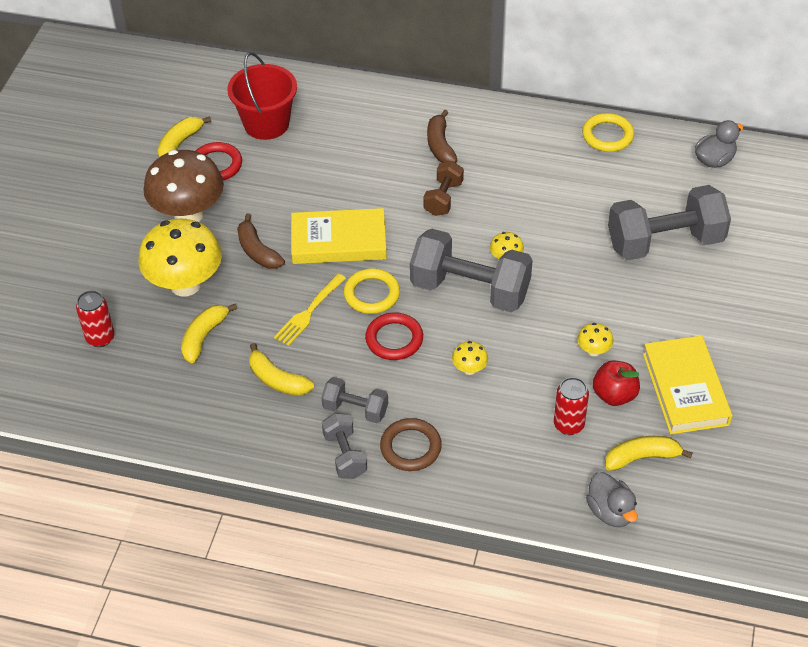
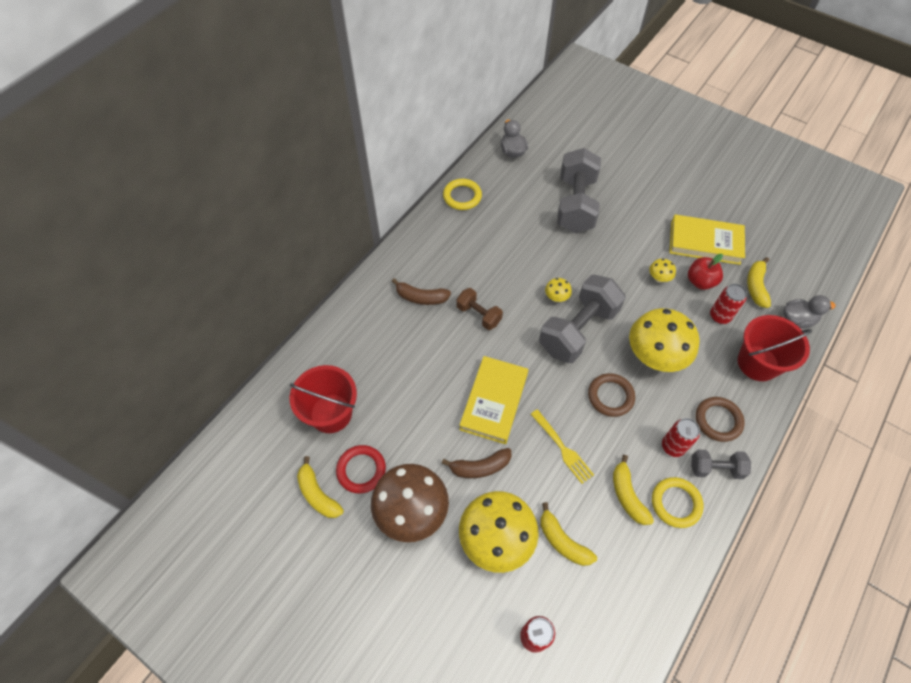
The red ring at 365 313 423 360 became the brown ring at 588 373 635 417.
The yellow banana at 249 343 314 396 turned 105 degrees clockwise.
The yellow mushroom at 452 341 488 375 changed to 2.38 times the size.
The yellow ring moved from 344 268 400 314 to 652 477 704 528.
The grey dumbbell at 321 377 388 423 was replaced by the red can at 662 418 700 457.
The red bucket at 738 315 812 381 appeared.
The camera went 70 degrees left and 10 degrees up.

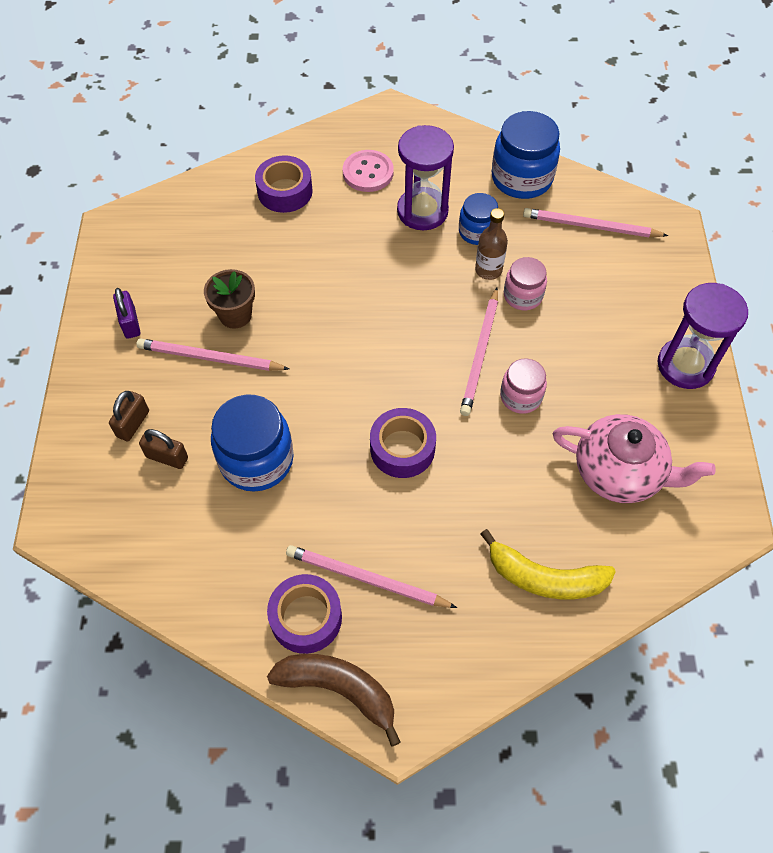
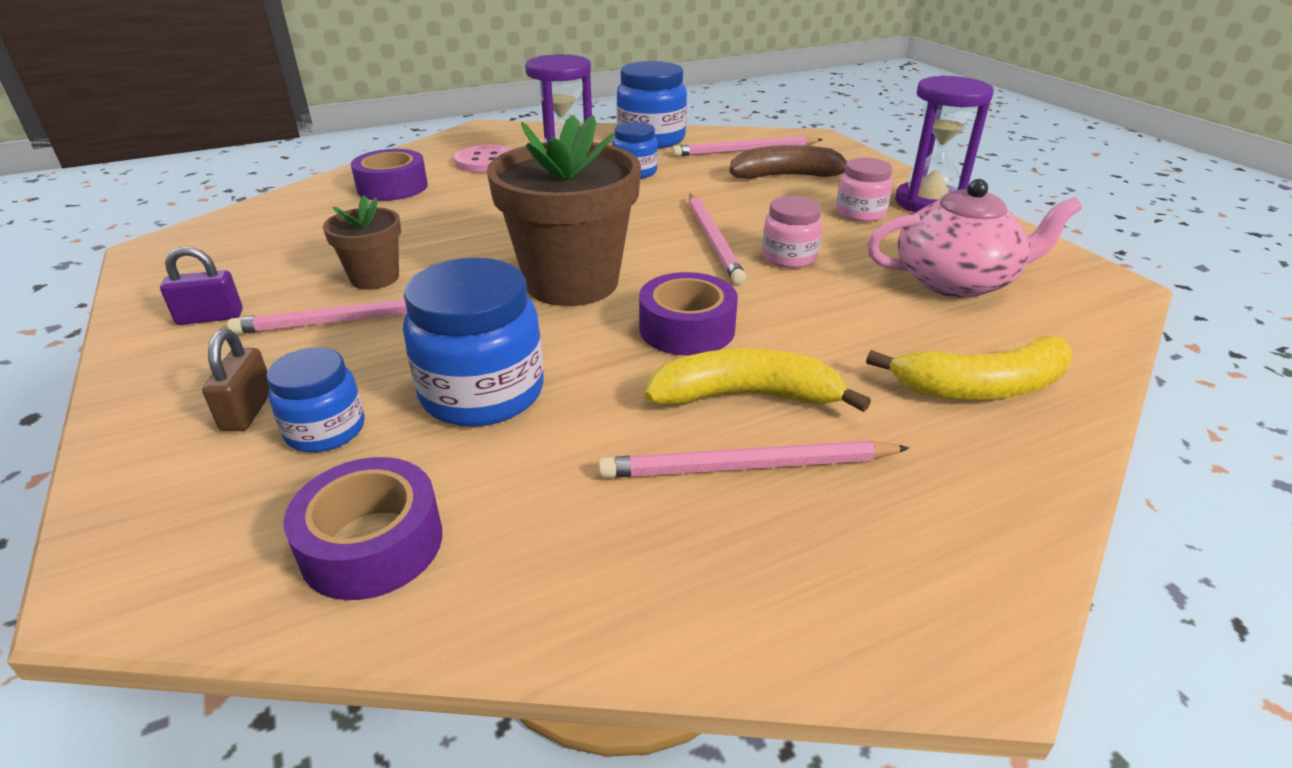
The purple padlock at 113 288 140 339 turned 60 degrees counterclockwise.
The brown padlock at 139 429 188 469 was replaced by the blue jar at 267 347 365 452.
The purple tape moved from 267 574 342 654 to 283 457 442 600.
The brown flower pot at 487 115 641 306 appeared.
The yellow banana at 645 348 871 412 appeared.
The brown banana moved from 267 654 400 747 to 729 145 847 179.
The pink jar moved from 504 257 547 310 to 836 158 893 222.
The brown bottle at 475 208 508 280 disappeared.
The camera went 25 degrees left and 25 degrees down.

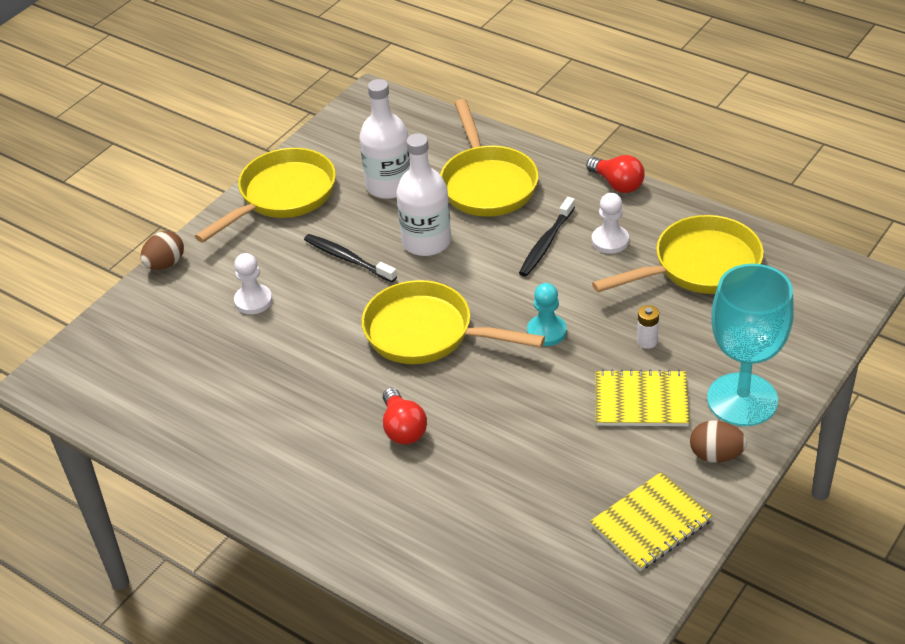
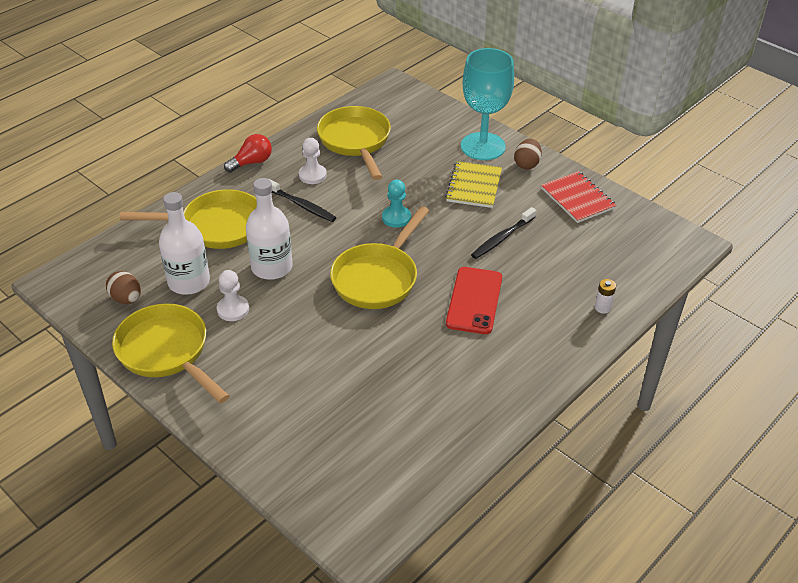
The brown egg moved from 140 231 184 270 to 106 271 141 304.
The white pawn moved from 234 253 272 314 to 217 270 249 321.
The red light bulb at 383 388 427 444 was replaced by the red phone at 446 267 502 334.
The black toothbrush moved from 304 234 397 282 to 471 207 536 259.
The yellow notebook at 590 472 713 571 became the red notebook at 541 171 617 223.
The white battery moved from 637 305 659 349 to 595 279 616 314.
The camera went 85 degrees left and 0 degrees up.

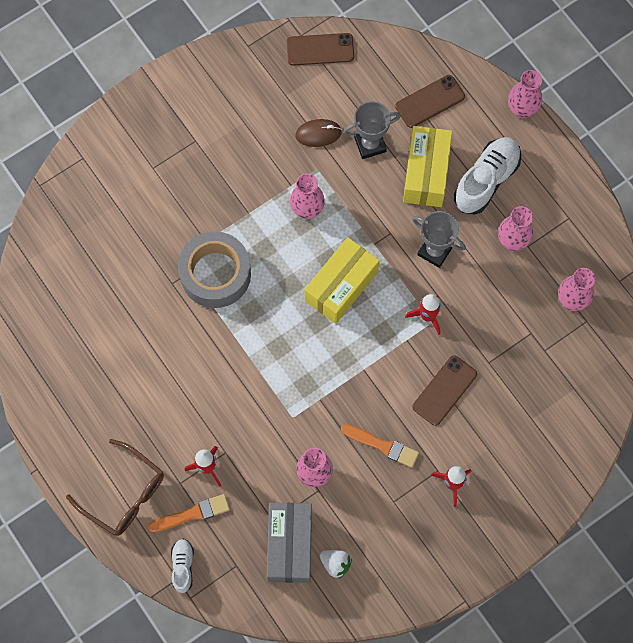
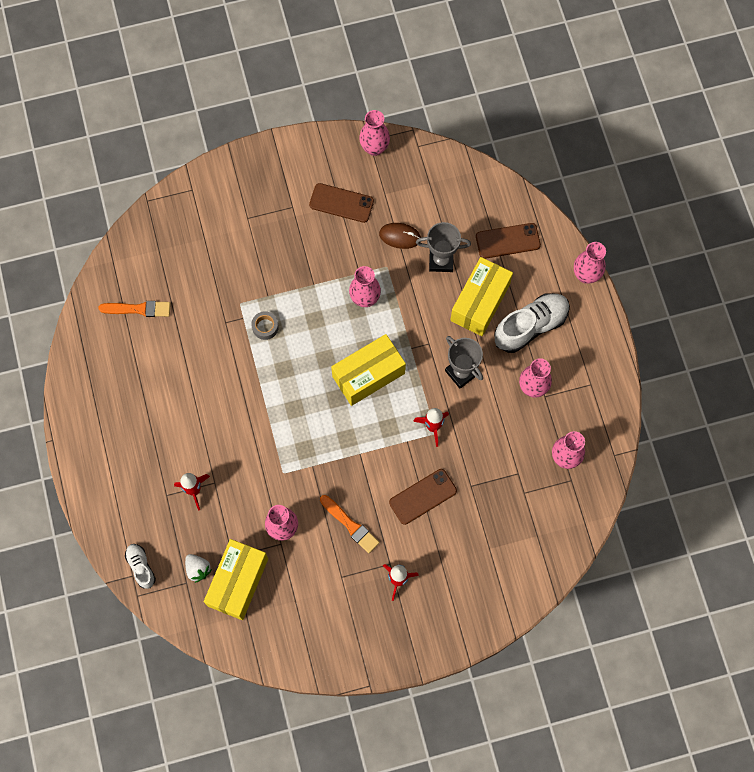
The orange brush moved from 148 494 230 532 to 98 301 171 317.
The white shoe at 171 539 194 593 turned 45 degrees counterclockwise.
The white strawberry moved from 320 550 352 579 to 185 554 212 583.
The grey box at 267 503 312 583 became the yellow box at 204 539 268 620.
The grey tape at 178 231 251 308 changed to 0.41 times the size.
The brown phone moved from 287 33 354 66 to 309 183 374 223.
The pink vase at 359 110 390 156 appeared.
The brown glasses at 66 439 164 536 disappeared.
The camera went 20 degrees right and 0 degrees up.

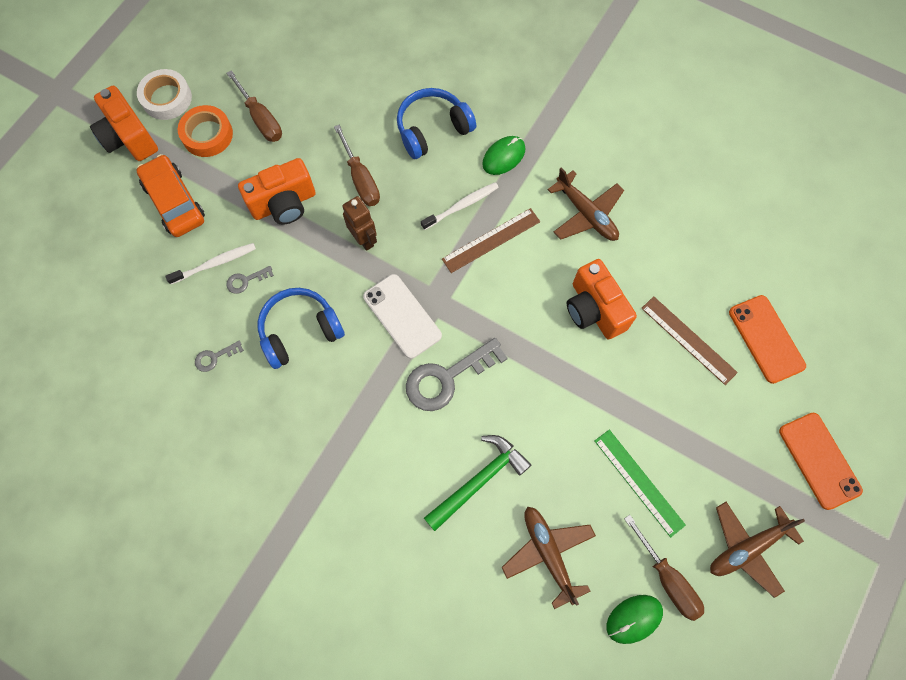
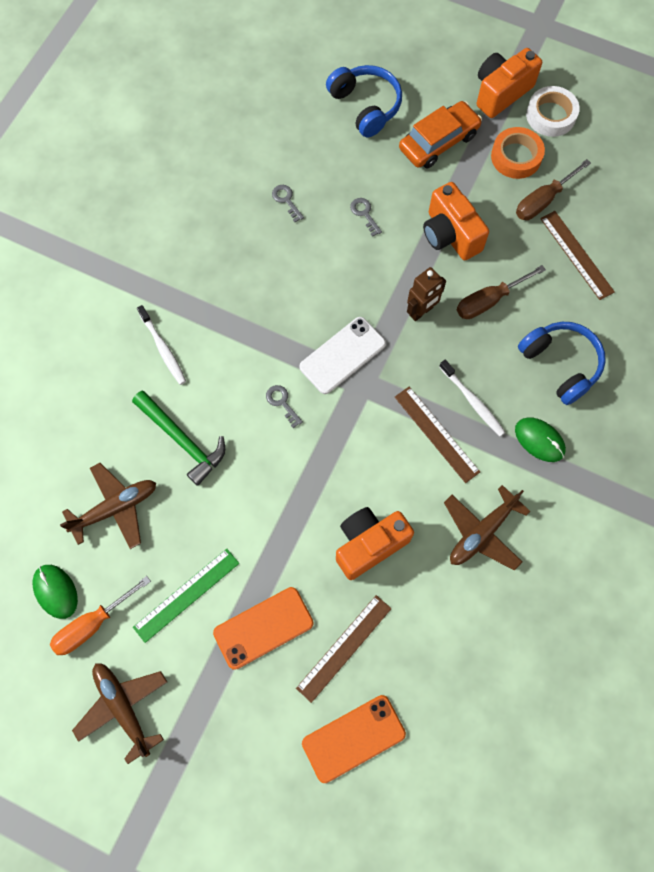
The brown screwdriver at 624 515 704 621 became the orange screwdriver at 50 576 151 655.
The white toothbrush moved from 165 243 256 284 to 137 305 186 385.
The orange phone moved from 779 413 863 510 to 213 587 314 670.
The grey key at 406 338 508 411 changed to 0.46 times the size.
The blue headphones moved from 258 288 345 369 to 326 65 402 138.
The brown ruler at 540 211 615 300 appeared.
The camera went 85 degrees right and 0 degrees up.

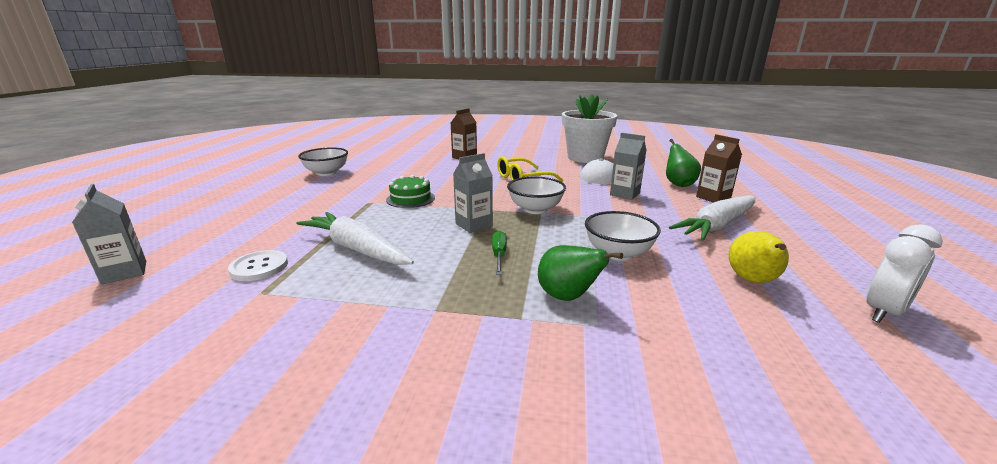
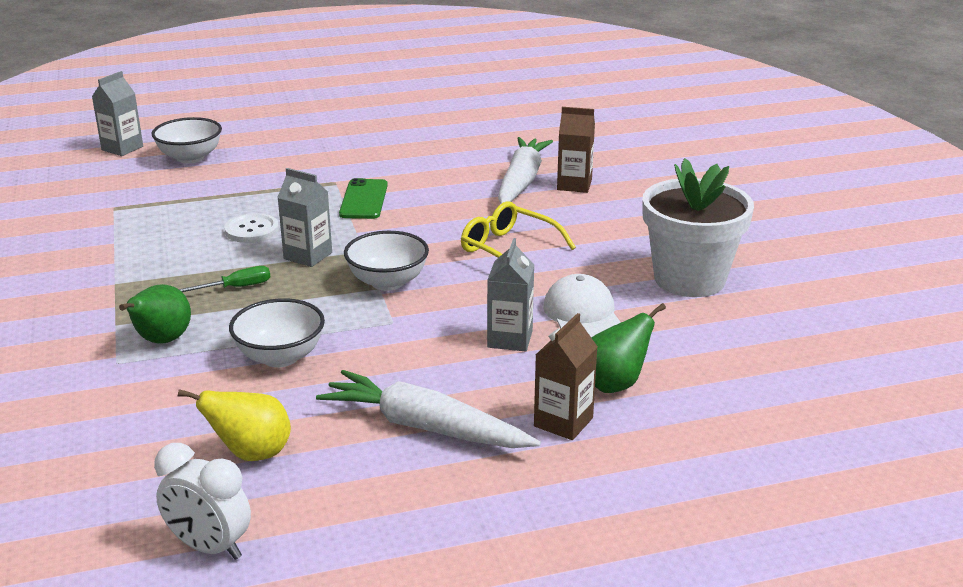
The white bowl moved from 298 147 348 176 to 152 117 222 164.
The white button moved from 228 250 288 281 to 224 213 279 243.
The green cake at 386 175 435 208 was replaced by the green phone at 339 178 388 219.
The white carrot moved from 296 212 414 265 to 498 137 553 204.
The camera went 65 degrees right and 5 degrees up.

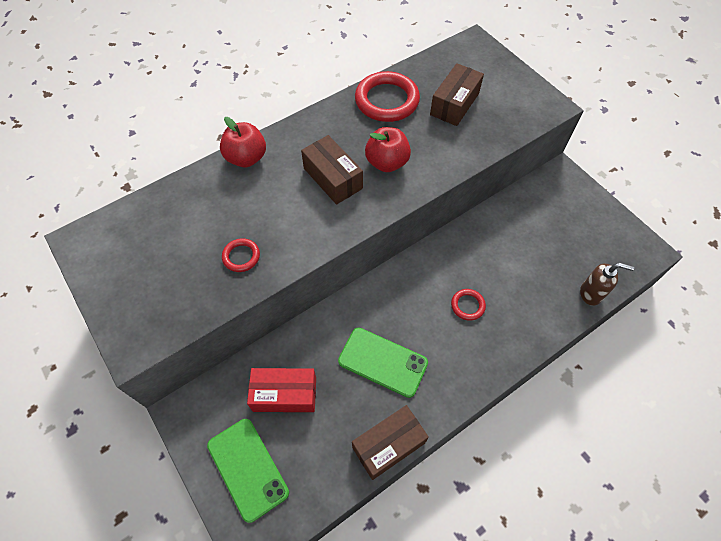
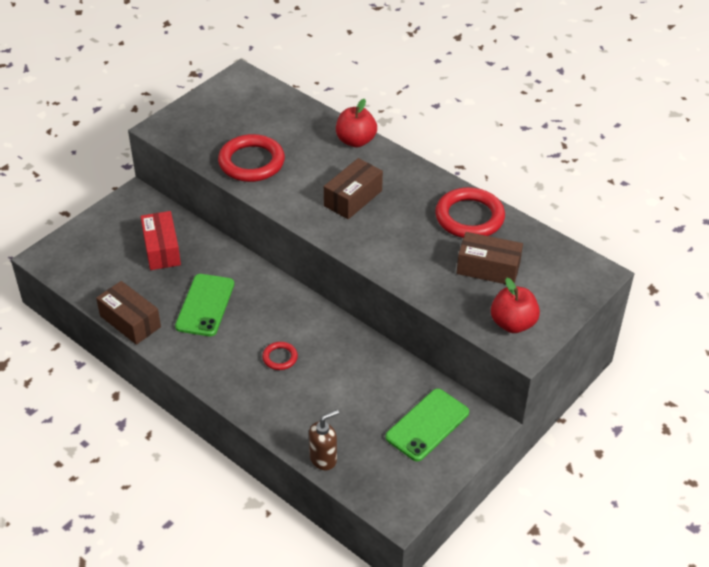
The red ring at 222 238 260 272 changed to 2.04 times the size.
The brown soap dispenser at 580 263 634 306 turned 120 degrees counterclockwise.
The green phone moved from 207 419 289 523 to 385 389 469 461.
The red apple moved from 365 127 411 172 to 491 278 540 333.
The camera went 75 degrees right and 15 degrees down.

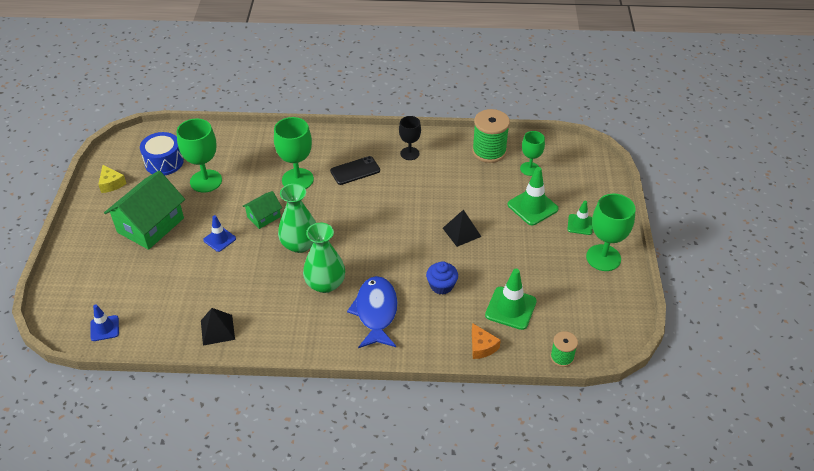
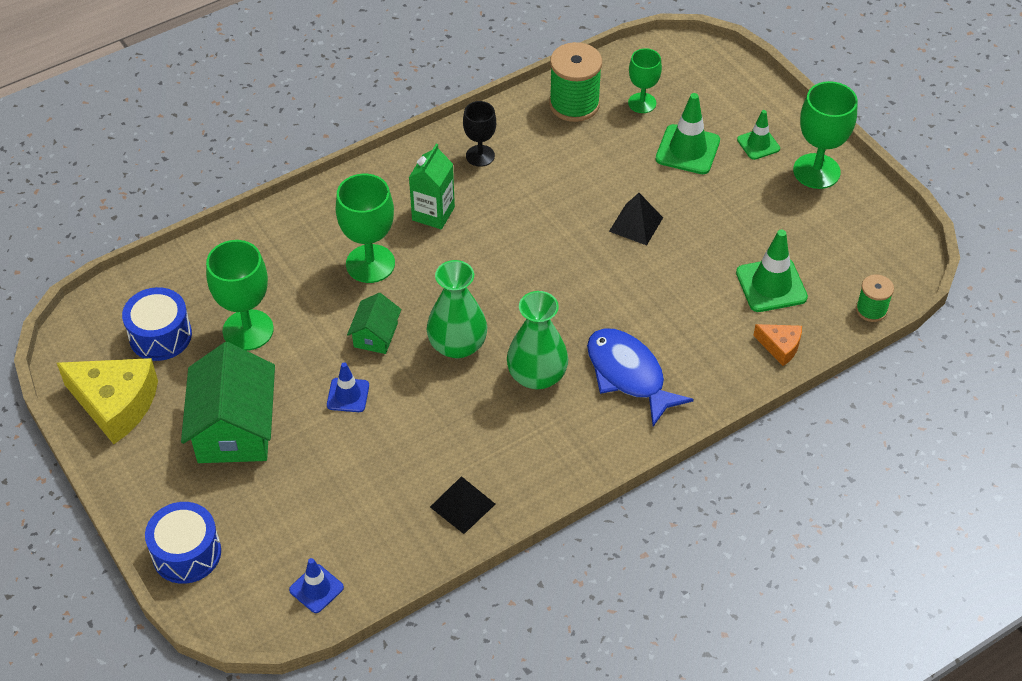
The yellow cheese at 98 165 127 193 changed to 1.97 times the size.
The blue drum at 145 502 221 584 appeared.
The black phone at 330 156 380 185 was replaced by the green carton at 409 144 455 229.
The blue cupcake at 426 261 458 295 disappeared.
The camera went 35 degrees left and 5 degrees up.

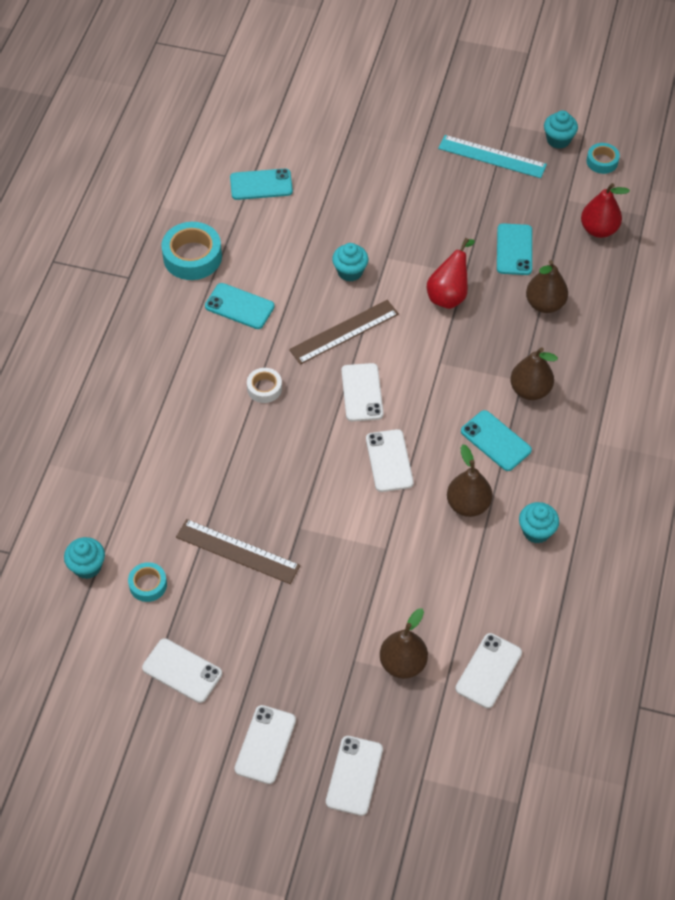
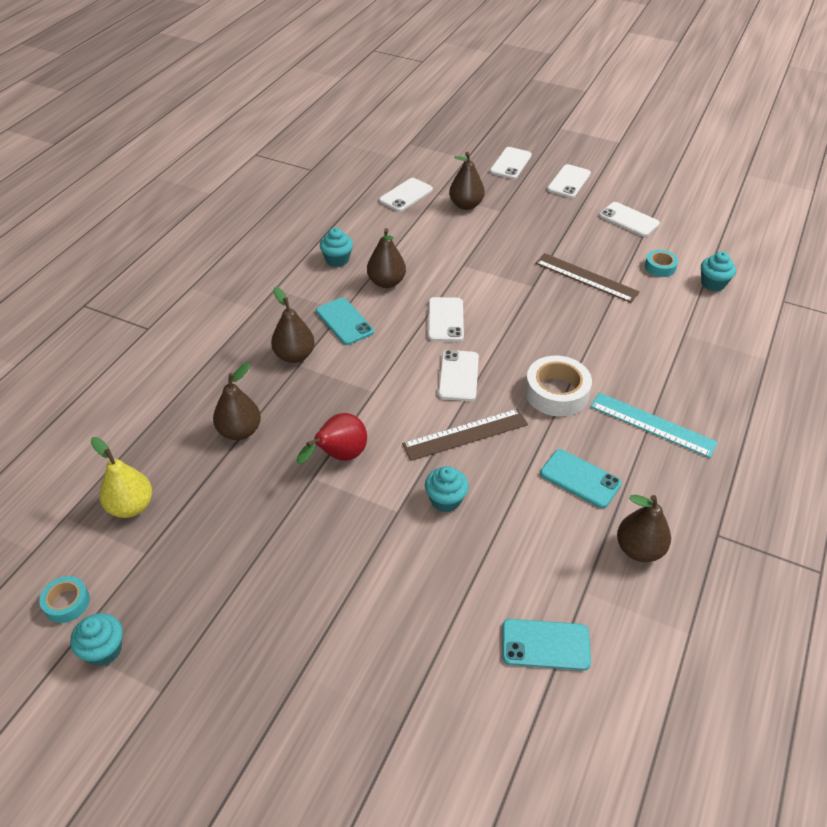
The red pear at 581 183 630 238 became the yellow pear at 91 437 152 518.
The white tape at 247 368 282 403 changed to 1.78 times the size.
The turquoise ruler moved from 438 135 547 178 to 590 392 718 458.
The turquoise tape at 161 222 222 280 was replaced by the brown pear at 617 495 671 562.
The turquoise phone at 497 223 532 275 disappeared.
The camera went 170 degrees left and 10 degrees down.

